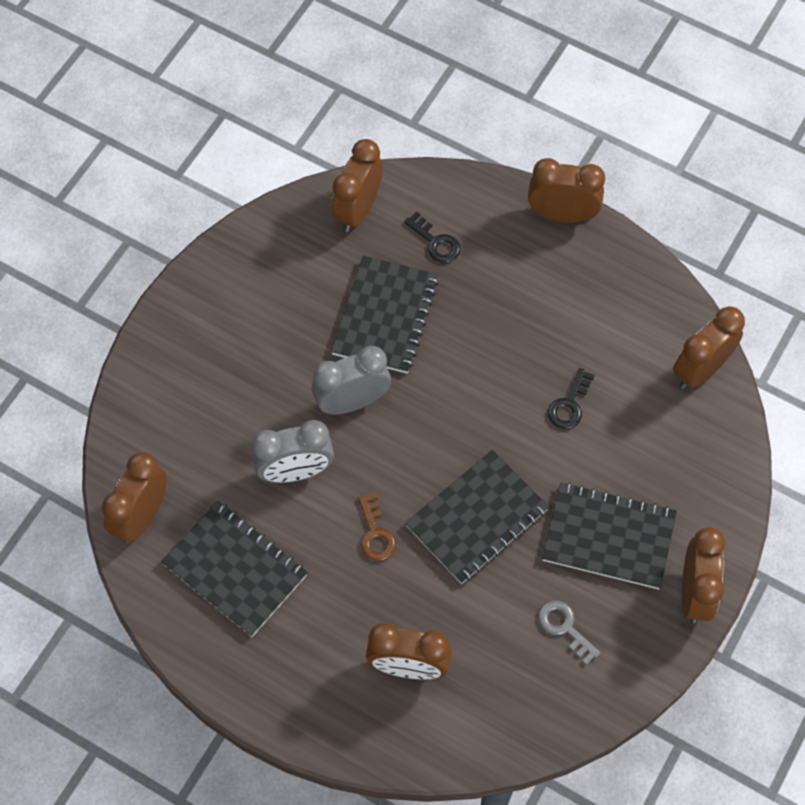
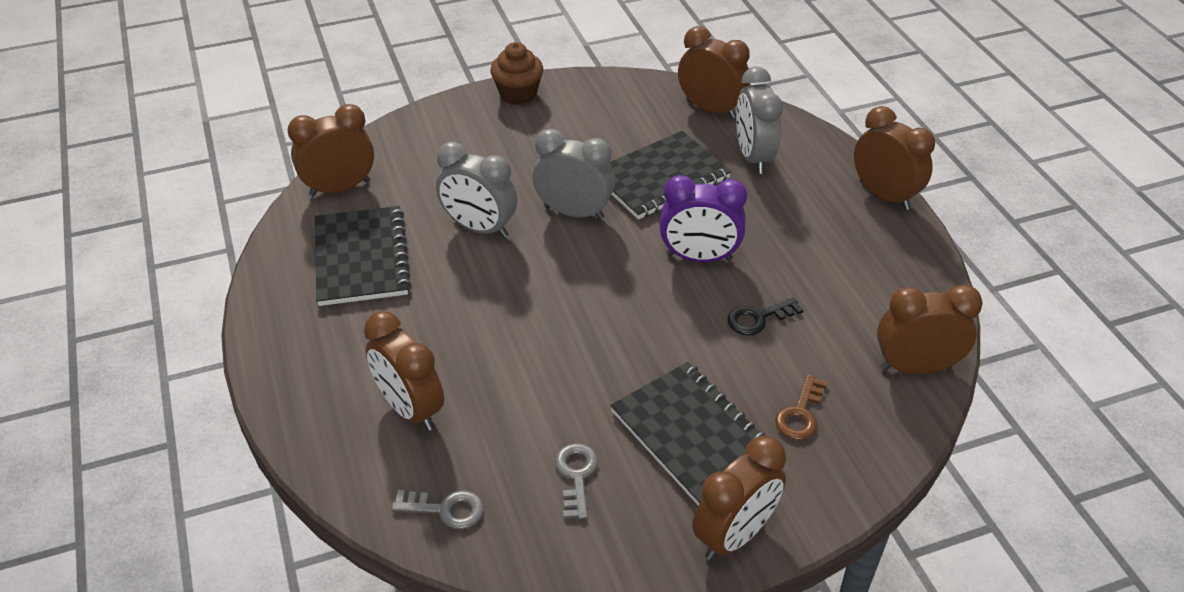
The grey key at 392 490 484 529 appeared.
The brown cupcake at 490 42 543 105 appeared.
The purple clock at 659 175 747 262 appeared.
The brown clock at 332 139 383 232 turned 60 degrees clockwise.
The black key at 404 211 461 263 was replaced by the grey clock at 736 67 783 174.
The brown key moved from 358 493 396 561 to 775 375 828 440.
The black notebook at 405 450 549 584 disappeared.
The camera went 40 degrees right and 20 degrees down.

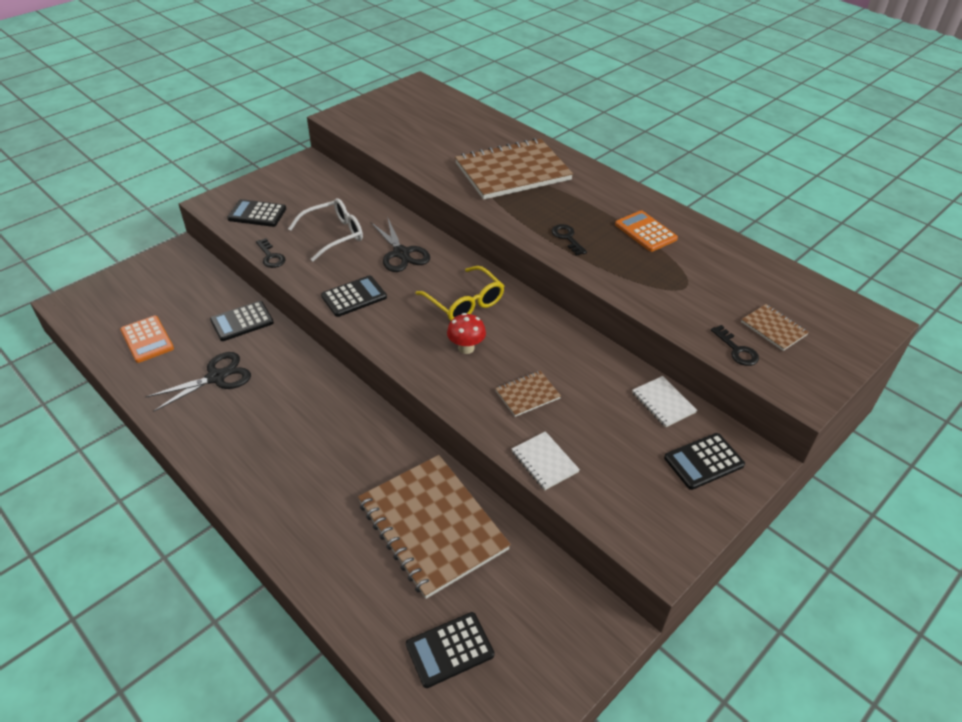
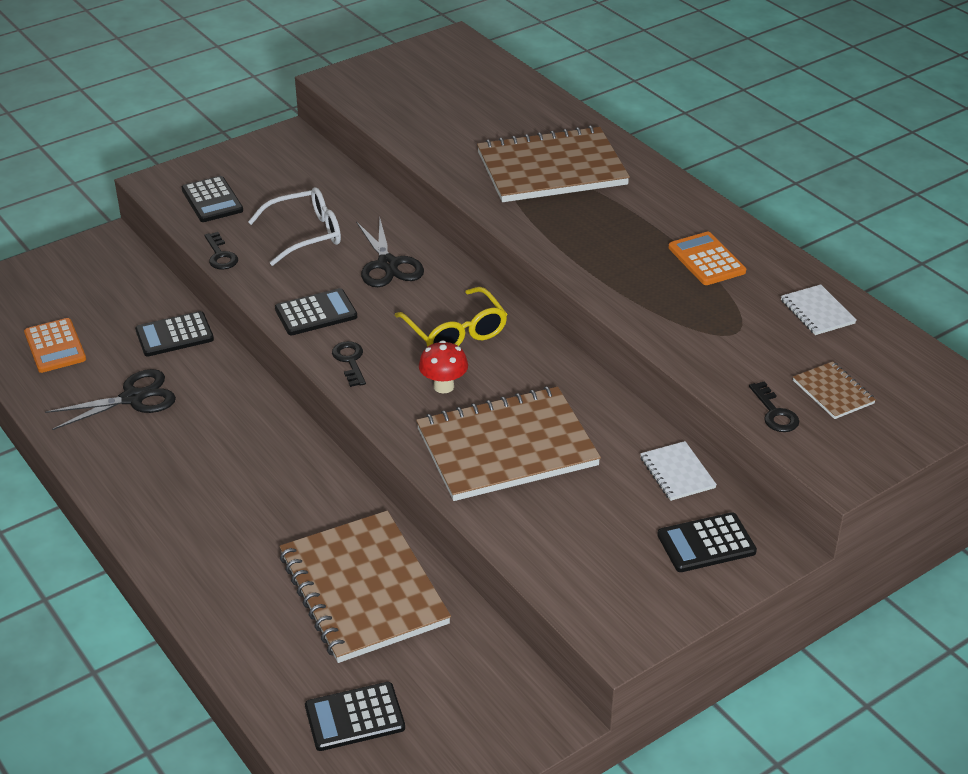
The black calculator at 227 199 286 227 turned 135 degrees counterclockwise.
The black key moved from 552 224 587 256 to 332 341 366 387.
The brown notebook at 495 371 561 417 changed to 2.28 times the size.
The white notebook moved from 512 431 580 490 to 781 284 856 335.
The camera went 10 degrees right and 5 degrees down.

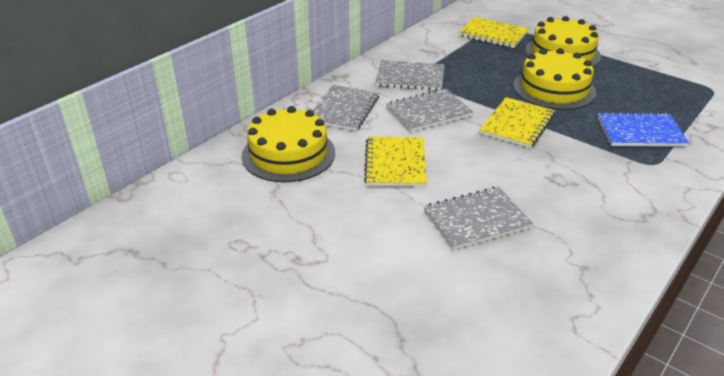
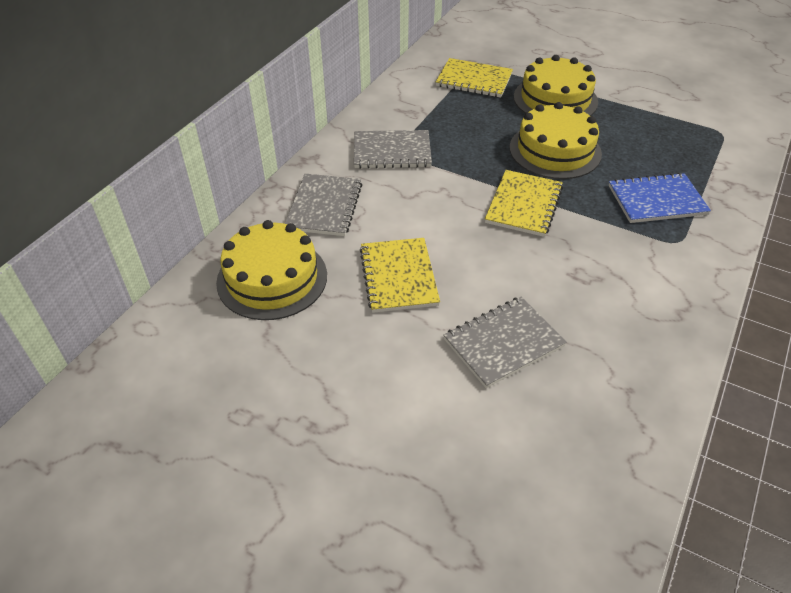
The grey notebook at 386 88 473 132 disappeared.
The camera went 10 degrees left and 10 degrees up.

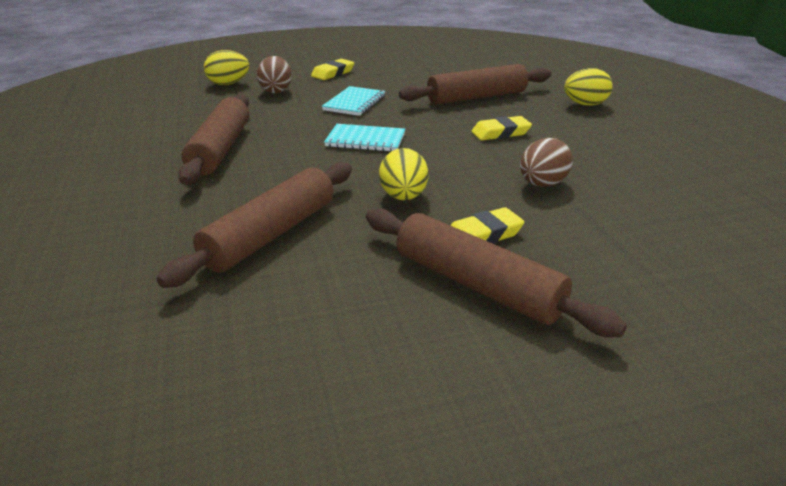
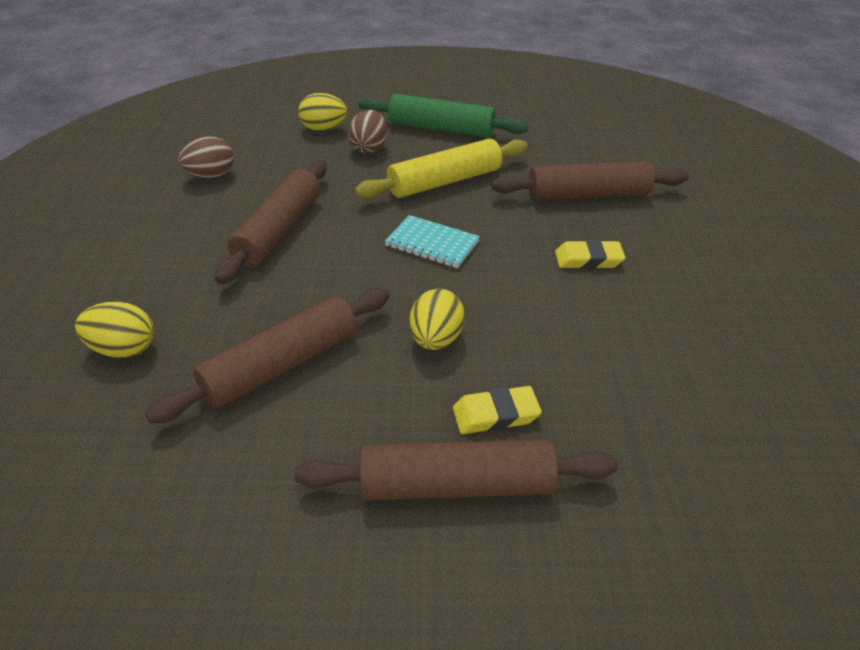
The yellow egg moved from 564 68 613 106 to 75 302 154 358.
The brown egg moved from 520 138 573 187 to 178 136 234 178.
The brown rolling pin at 366 209 627 337 turned 60 degrees counterclockwise.
The turquoise notebook at 322 86 385 116 was replaced by the yellow rolling pin at 355 139 528 198.
The yellow eraser at 311 59 354 80 was replaced by the green rolling pin at 358 94 529 138.
The camera went 15 degrees right and 10 degrees up.

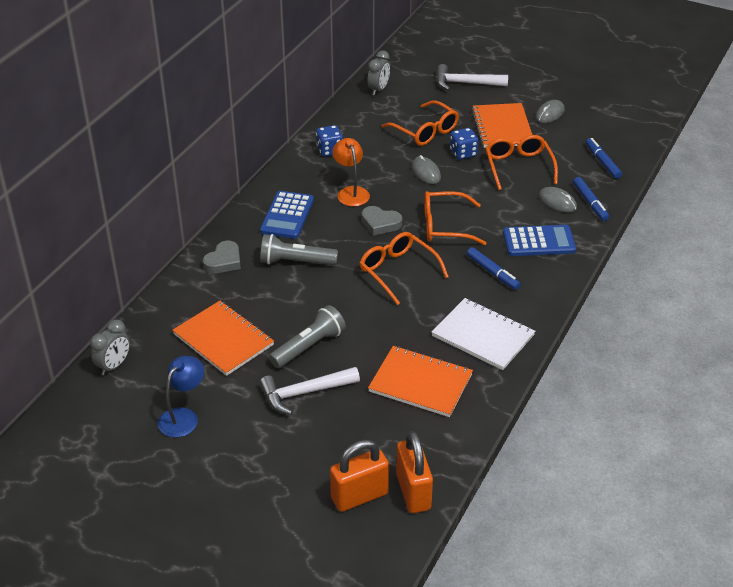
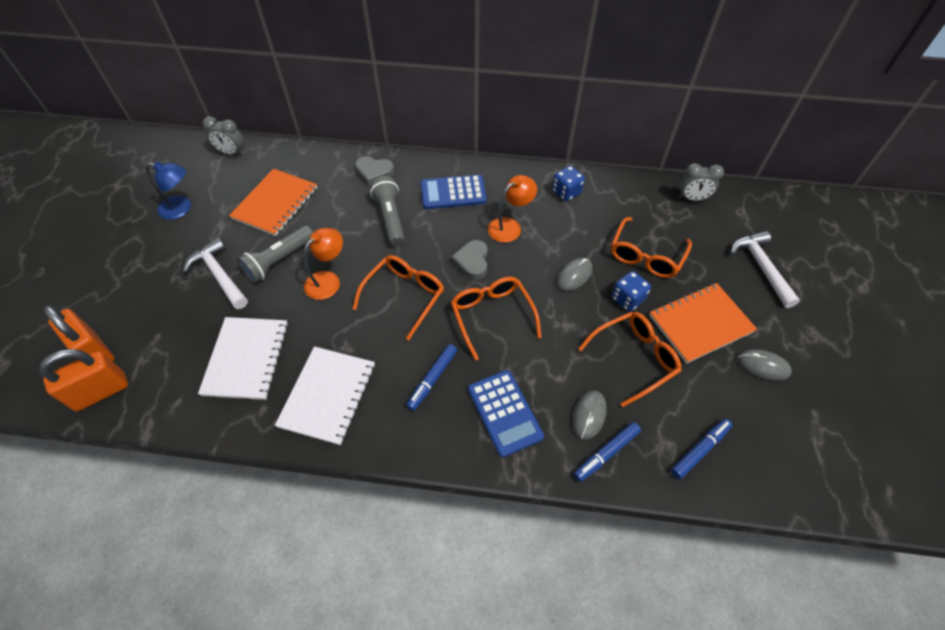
The orange notebook at 368 346 473 417 became the white notebook at 198 317 288 400.
The grey flashlight at 269 305 346 368 turned 105 degrees clockwise.
The orange lamp at 304 228 343 300 appeared.
The camera went 70 degrees right and 15 degrees up.

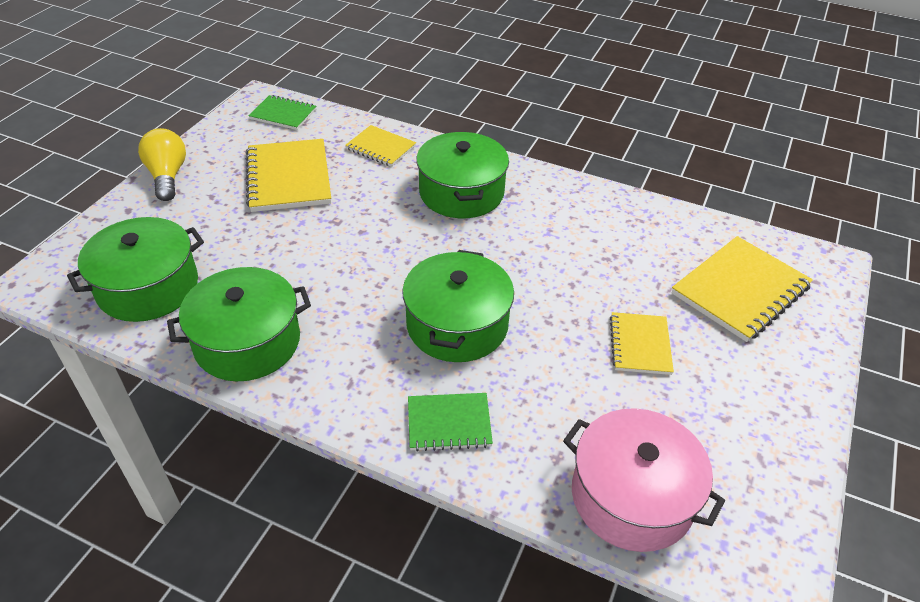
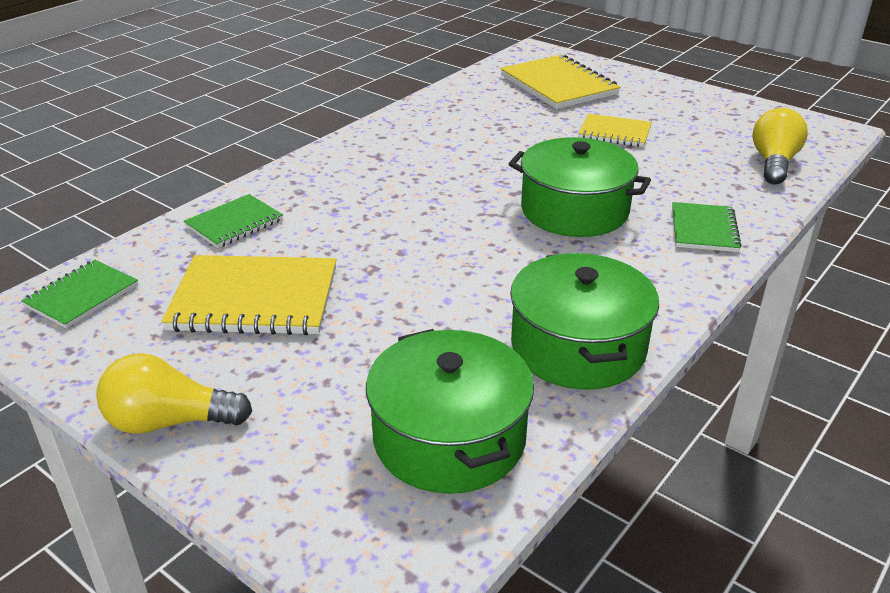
The yellow notebook at 345 125 416 167 became the green notebook at 184 194 283 248.
The pink pot at 563 408 725 552 was replaced by the yellow light bulb at 752 108 808 184.
The green pot at 416 132 509 218 disappeared.
The camera went 75 degrees left and 10 degrees down.

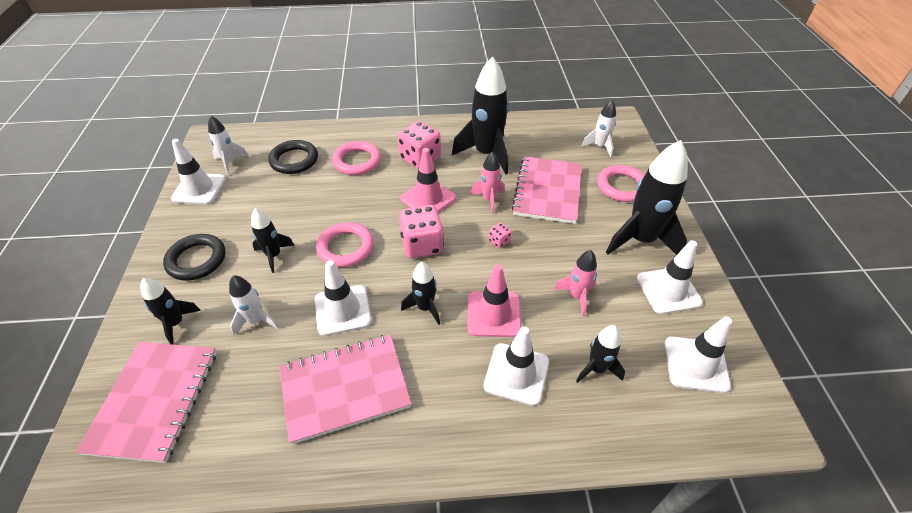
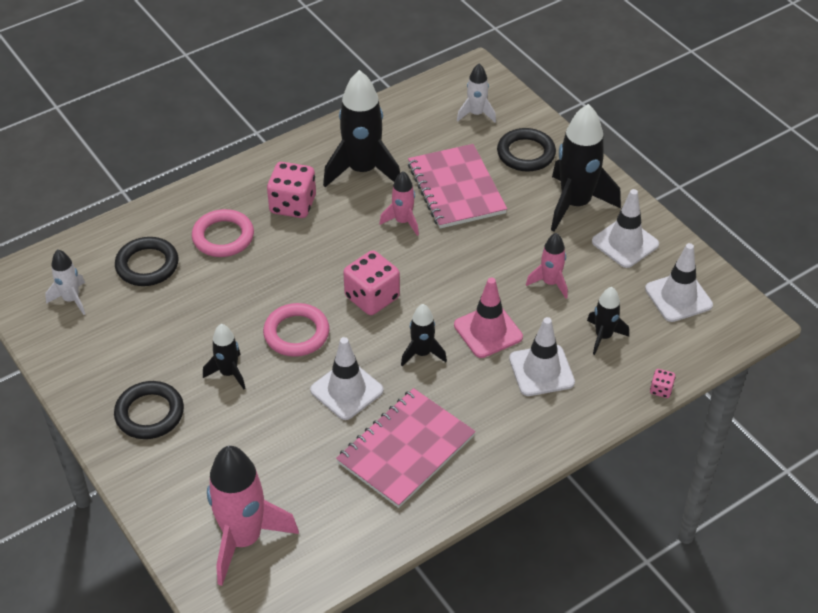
The pink notebook at 76 342 217 463 was replaced by the pink rocket at 207 446 299 586.
The pink ring at 597 165 645 202 became the black ring at 497 128 556 172.
The pink dice moved from 489 223 511 248 to 650 369 675 398.
The black rocket at 140 278 201 345 disappeared.
The white traffic cone at 171 139 226 205 disappeared.
The white rocket at 229 275 279 335 disappeared.
The pink traffic cone at 400 148 456 213 disappeared.
The camera went 30 degrees left and 0 degrees up.

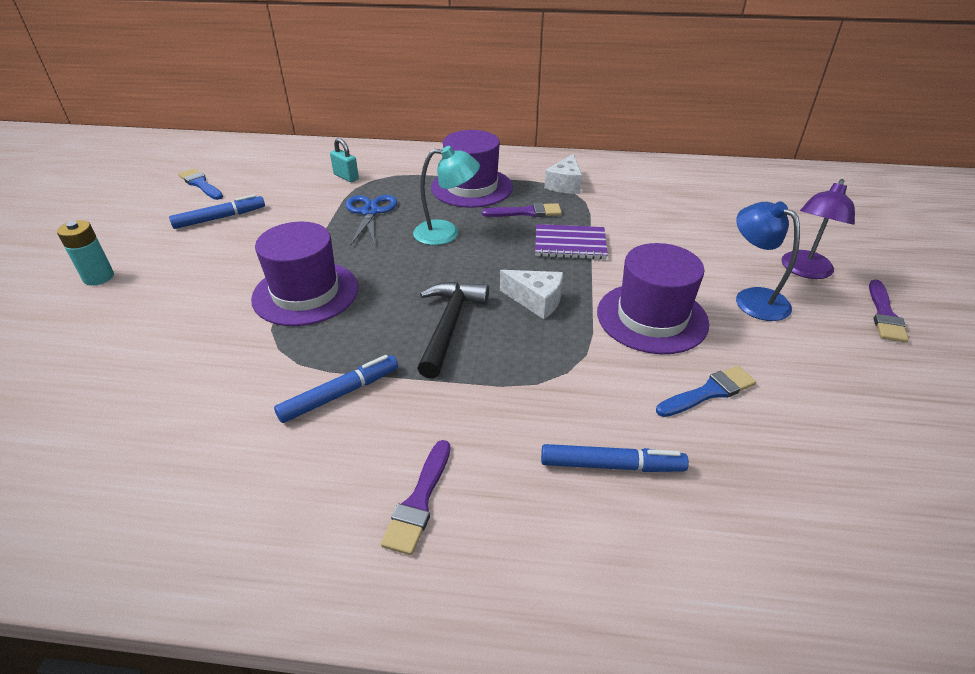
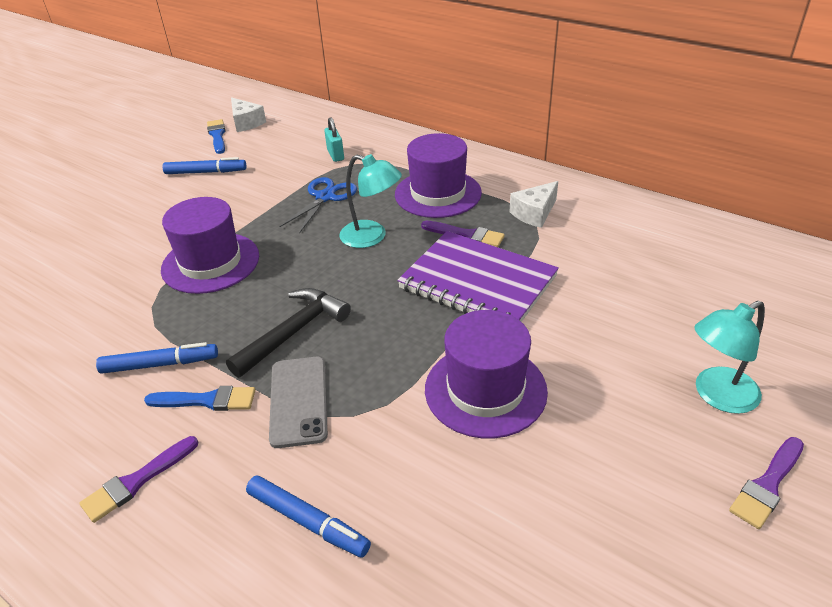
The blue brush moved from 656 366 756 417 to 144 386 255 411.
The white cheese moved from 500 270 563 319 to 231 97 266 132.
The grey phone at 269 357 328 448 appeared.
The purple notebook at 535 224 608 260 changed to 1.70 times the size.
The purple lamp at 782 179 855 279 became the turquoise lamp at 694 301 765 414.
The turquoise battery at 57 220 114 286 disappeared.
The blue lamp at 736 201 800 321 disappeared.
The camera went 30 degrees right and 0 degrees up.

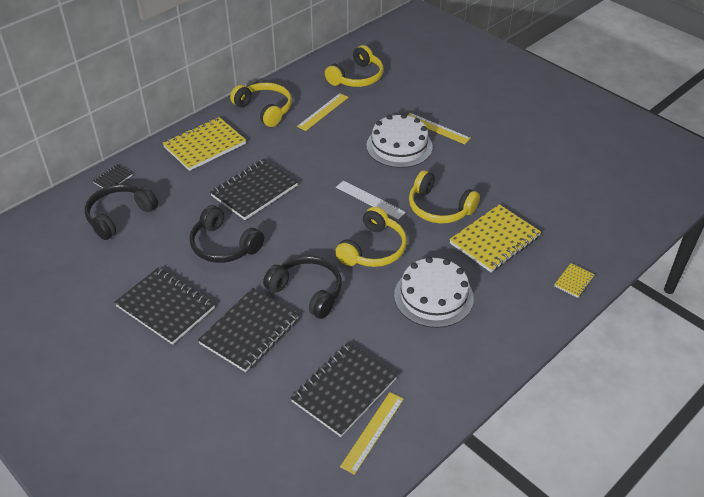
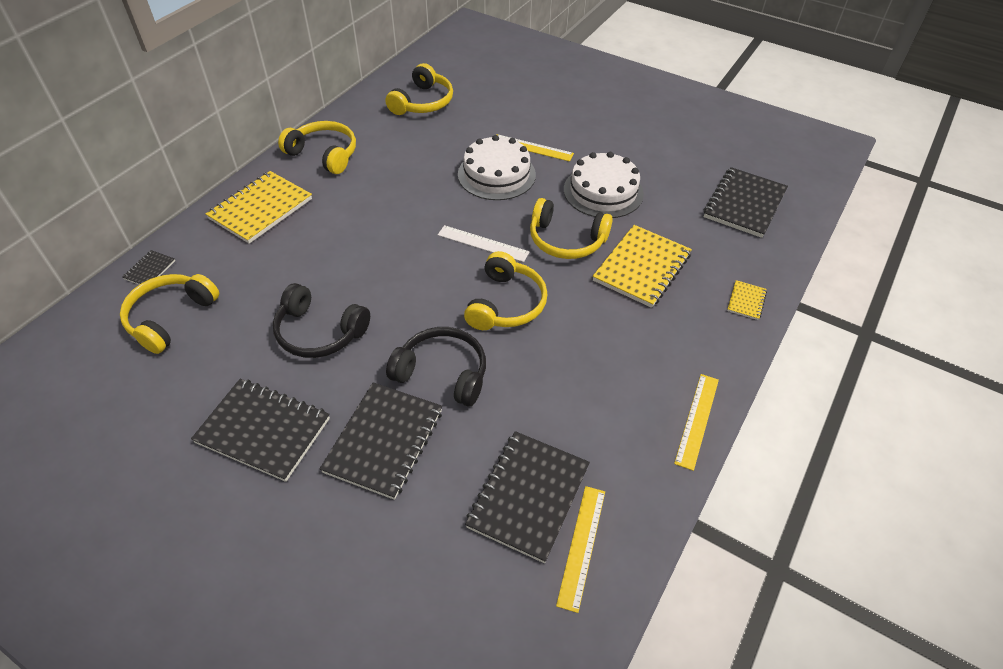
The black headphones at 85 184 158 240 became the yellow headphones at 120 274 219 354.
The white cake moved from 394 257 474 328 to 564 152 644 218.
The yellow ruler moved from 297 93 349 131 to 674 374 719 471.
The black notebook moved from 210 159 298 220 to 704 167 788 238.
The camera went 15 degrees left and 5 degrees up.

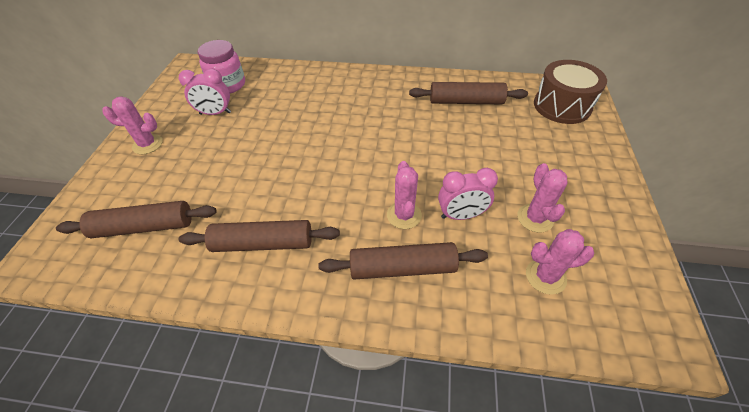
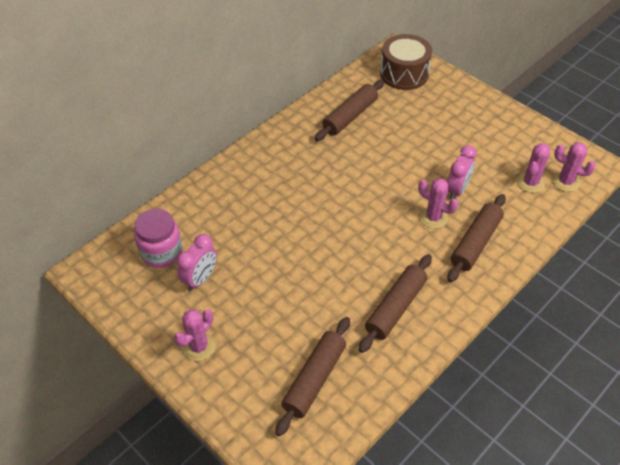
The pink cactus moved from 517 163 568 232 to 552 142 596 192.
The camera went 55 degrees left and 0 degrees up.

